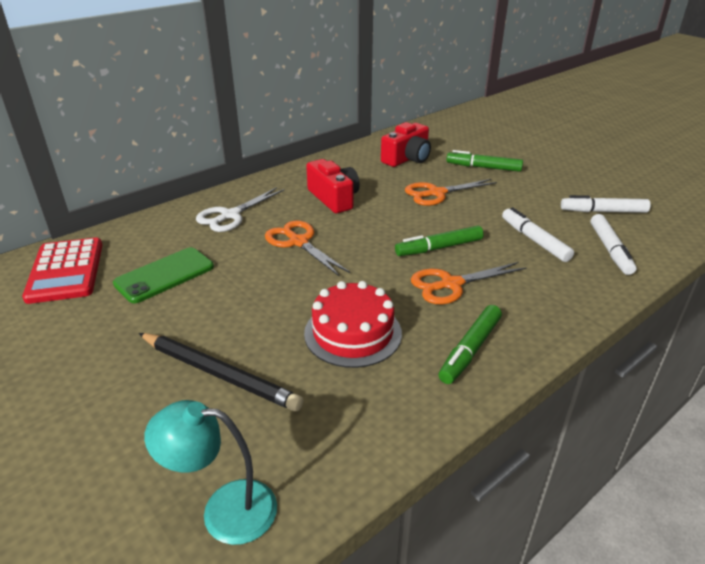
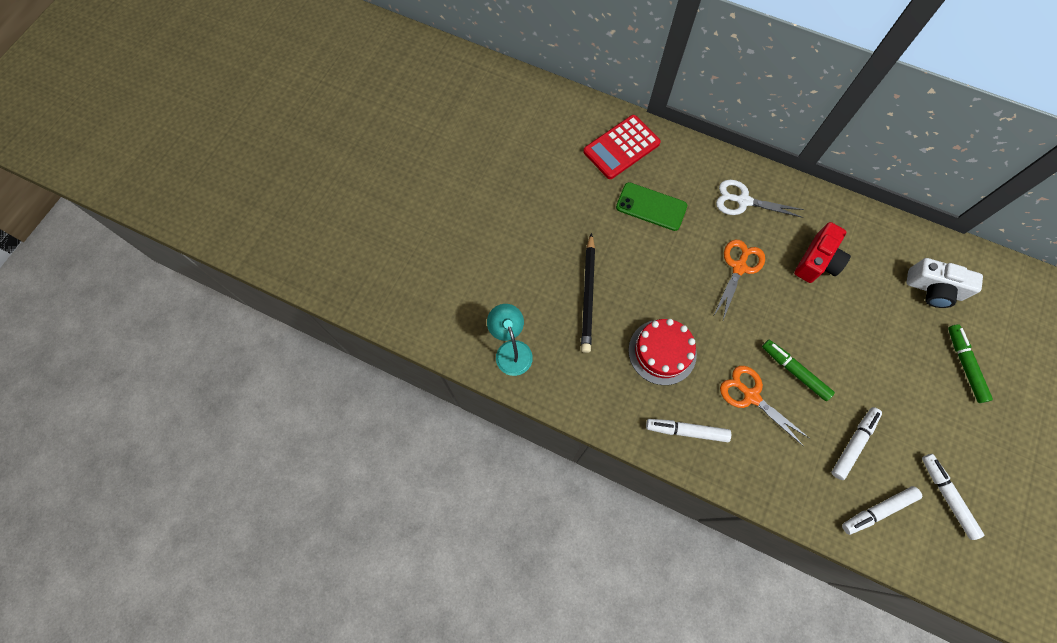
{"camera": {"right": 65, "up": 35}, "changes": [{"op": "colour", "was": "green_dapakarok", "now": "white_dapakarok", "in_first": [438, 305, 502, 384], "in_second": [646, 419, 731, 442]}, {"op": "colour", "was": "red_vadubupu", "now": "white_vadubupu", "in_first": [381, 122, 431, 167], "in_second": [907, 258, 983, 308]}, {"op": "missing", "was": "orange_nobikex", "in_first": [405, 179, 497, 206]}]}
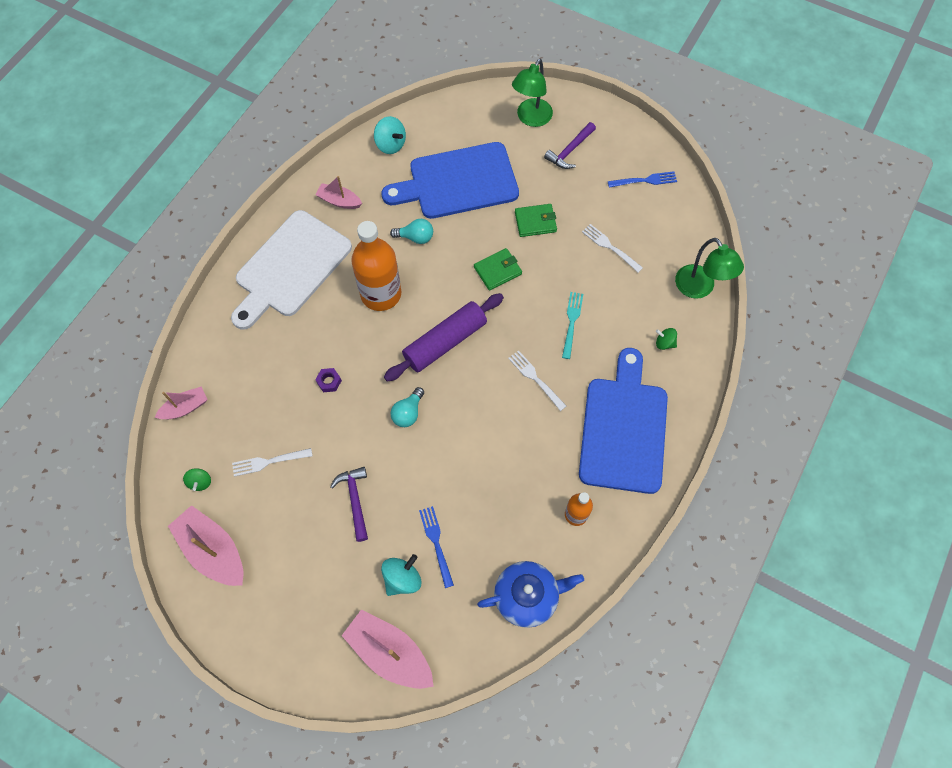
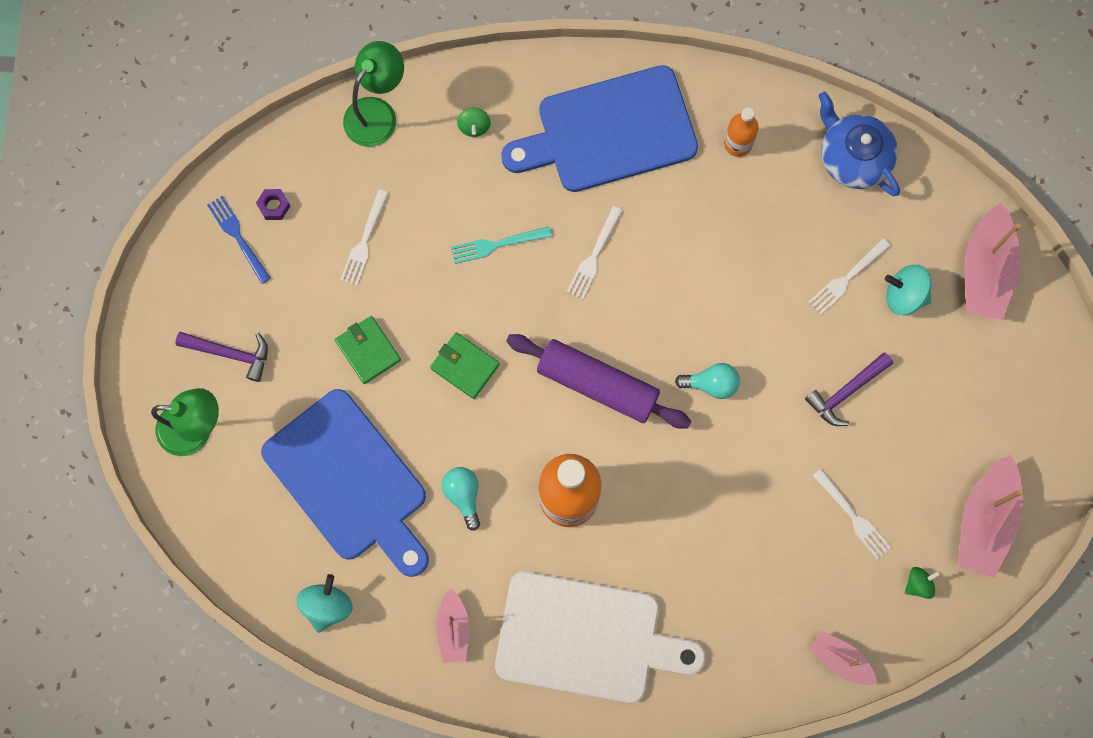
{"camera": {"right": -115, "up": 10}, "changes": [{"op": "relocated", "was": "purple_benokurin", "in_first": [315, 368, 342, 392], "in_second": [256, 189, 290, 220]}, {"op": "colour", "was": "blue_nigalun", "now": "white_nigalun", "in_first": [419, 506, 454, 588], "in_second": [809, 238, 891, 315]}]}
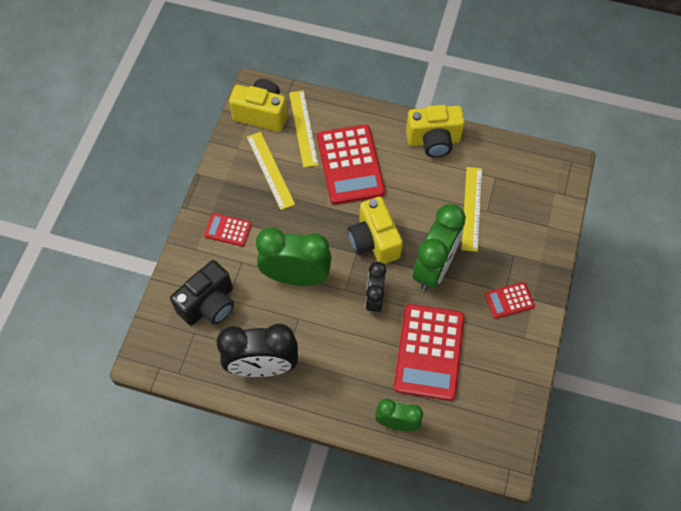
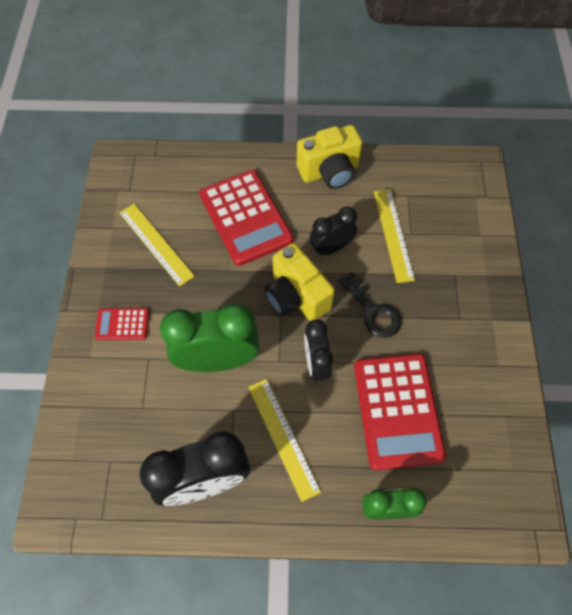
{"camera": {"right": -15, "up": 0}, "changes": [{"op": "relocated", "was": "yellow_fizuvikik", "in_first": [289, 90, 319, 168], "in_second": [248, 379, 321, 502]}, {"op": "appeared", "now": "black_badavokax", "in_second": [310, 206, 357, 256]}, {"op": "exchanged", "was": "green_badavokax", "now": "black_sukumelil", "in_first": [413, 204, 466, 291], "in_second": [338, 272, 401, 338]}, {"op": "missing", "was": "black_vadubupu", "in_first": [170, 260, 234, 326]}, {"op": "missing", "was": "yellow_vadubupu", "in_first": [229, 79, 287, 132]}, {"op": "missing", "was": "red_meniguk", "in_first": [485, 282, 535, 319]}]}
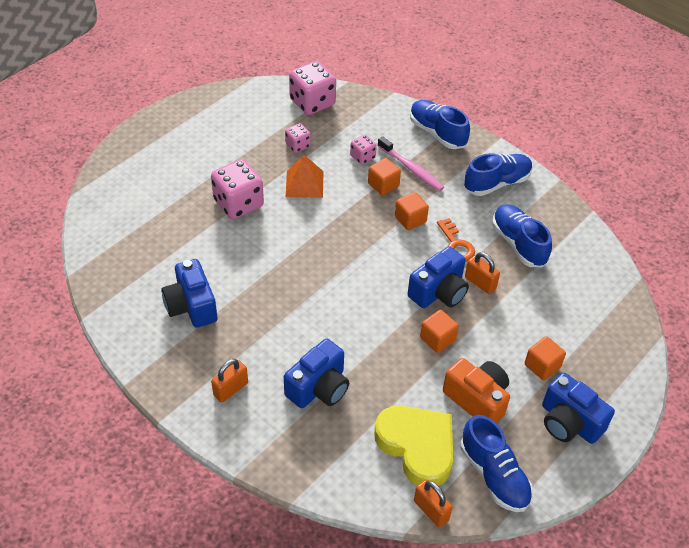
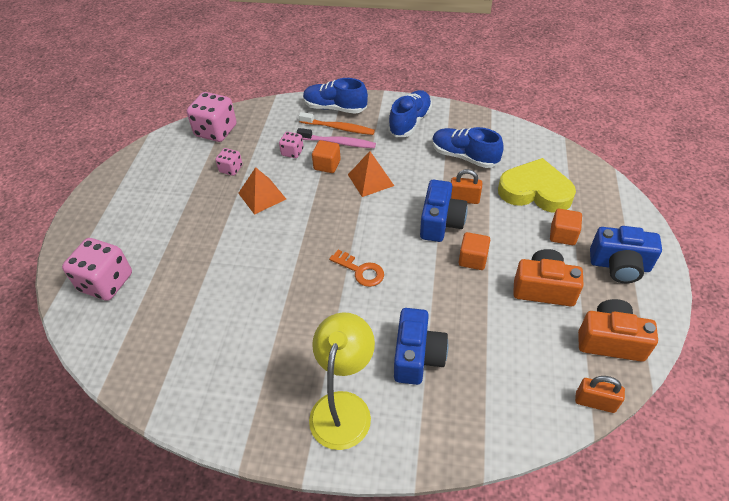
{"camera": {"right": -30, "up": 0}, "changes": [{"op": "relocated", "was": "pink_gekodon", "in_first": [211, 159, 264, 219], "in_second": [62, 238, 132, 301]}, {"op": "appeared", "now": "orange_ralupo", "in_second": [299, 112, 375, 135]}, {"op": "exchanged", "was": "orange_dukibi", "now": "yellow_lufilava", "in_first": [211, 359, 248, 403], "in_second": [309, 312, 375, 450]}, {"op": "relocated", "was": "orange_sukumelil", "in_first": [437, 218, 475, 261], "in_second": [329, 250, 384, 287]}, {"op": "exchanged", "was": "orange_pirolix", "now": "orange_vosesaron", "in_first": [395, 192, 429, 230], "in_second": [348, 151, 394, 197]}, {"op": "relocated", "was": "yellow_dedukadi", "in_first": [374, 406, 453, 486], "in_second": [498, 158, 576, 212]}, {"op": "exchanged", "was": "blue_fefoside", "now": "orange_vadubupu", "in_first": [460, 415, 533, 512], "in_second": [578, 299, 658, 362]}, {"op": "missing", "was": "blue_vadubupu", "in_first": [161, 259, 217, 328]}]}
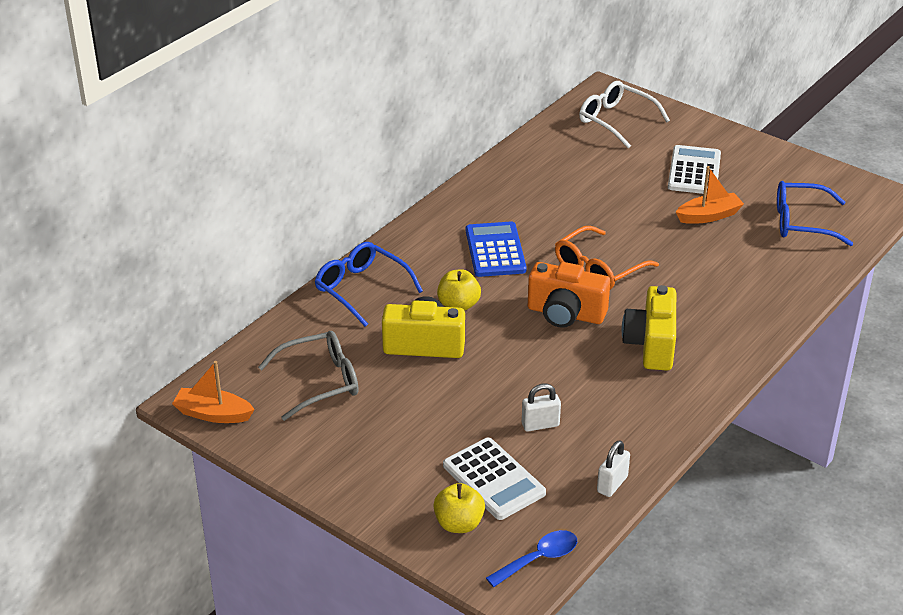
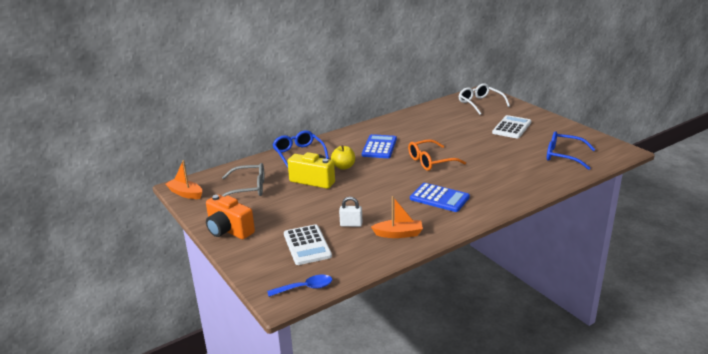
{"camera": {"right": 20, "up": -10}, "changes": [{"op": "relocated", "was": "orange_vadubupu", "in_first": [528, 262, 610, 328], "in_second": [206, 195, 255, 239]}, {"op": "relocated", "was": "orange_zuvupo", "in_first": [676, 166, 744, 224], "in_second": [371, 196, 423, 238]}, {"op": "exchanged", "was": "yellow_vadubupu", "now": "blue_meniguk", "in_first": [622, 285, 676, 371], "in_second": [410, 183, 470, 212]}, {"op": "missing", "was": "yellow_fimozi", "in_first": [433, 483, 485, 533]}, {"op": "missing", "was": "white_dukibi", "in_first": [597, 440, 630, 497]}]}
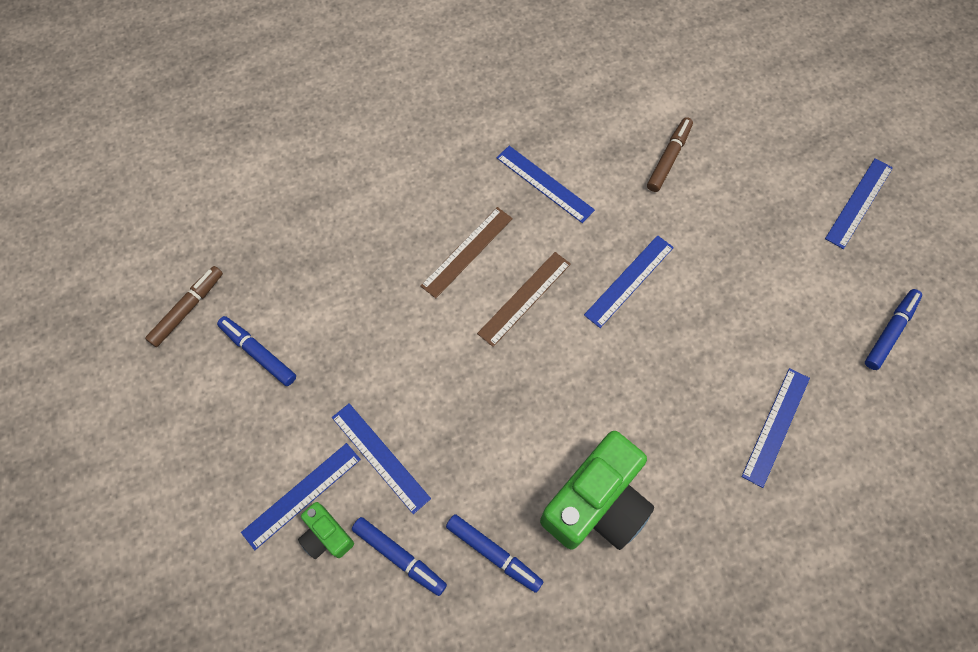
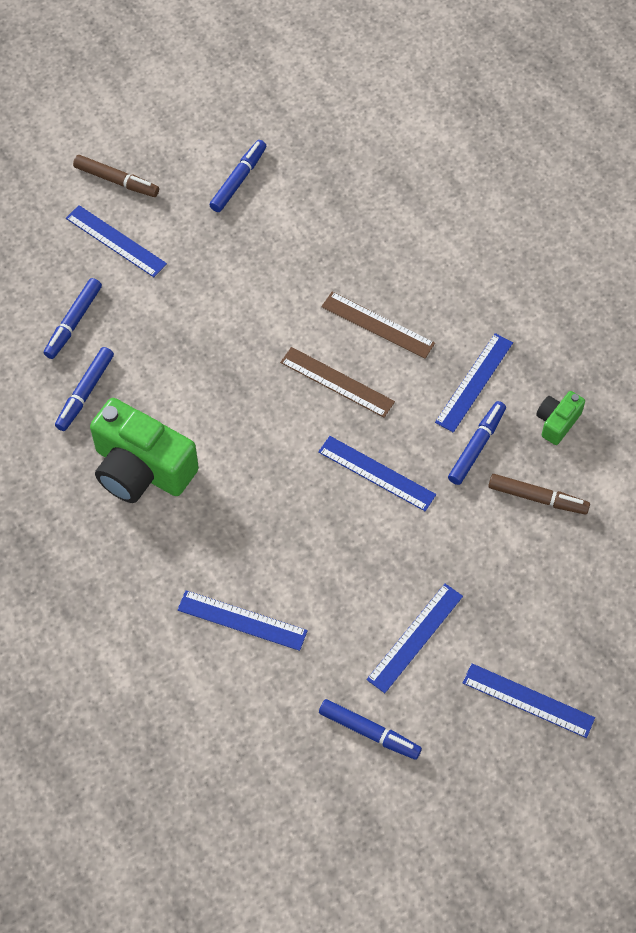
{"camera": {"right": 80, "up": -5}, "changes": [{"op": "relocated", "was": "brown_dapakarok", "in_first": [145, 266, 223, 347], "in_second": [73, 155, 159, 197]}, {"op": "relocated", "was": "blue_fizuvikik", "in_first": [332, 403, 431, 514], "in_second": [366, 584, 463, 693]}, {"op": "appeared", "now": "blue_dapakarok", "in_second": [448, 401, 506, 485]}, {"op": "relocated", "was": "green_vadubupu", "in_first": [298, 502, 354, 559], "in_second": [536, 391, 585, 445]}]}
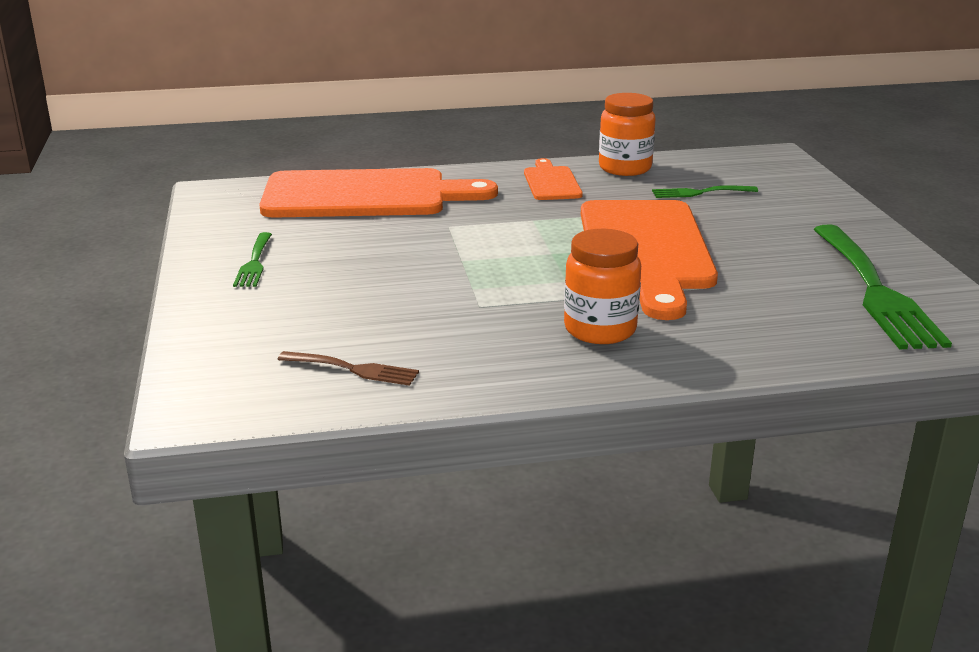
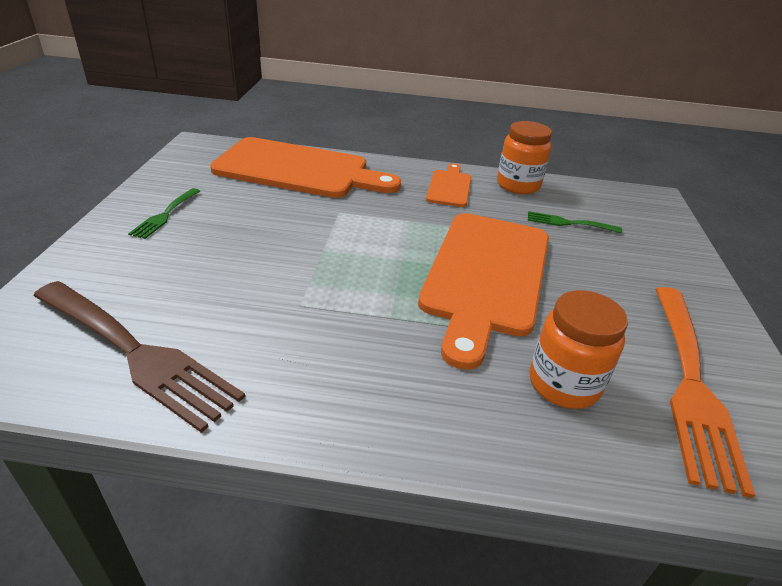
{"camera": {"right": 15, "up": 10}, "changes": [{"op": "size", "was": "brown_nigalun", "in_first": [277, 351, 419, 386], "in_second": [33, 281, 245, 433], "ratio": 2.08}, {"op": "relocated", "was": "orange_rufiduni", "in_first": [564, 229, 641, 344], "in_second": [530, 290, 628, 409]}, {"op": "colour", "was": "green_nigalun", "now": "orange_nigalun", "in_first": [813, 225, 952, 349], "in_second": [656, 287, 755, 498]}]}
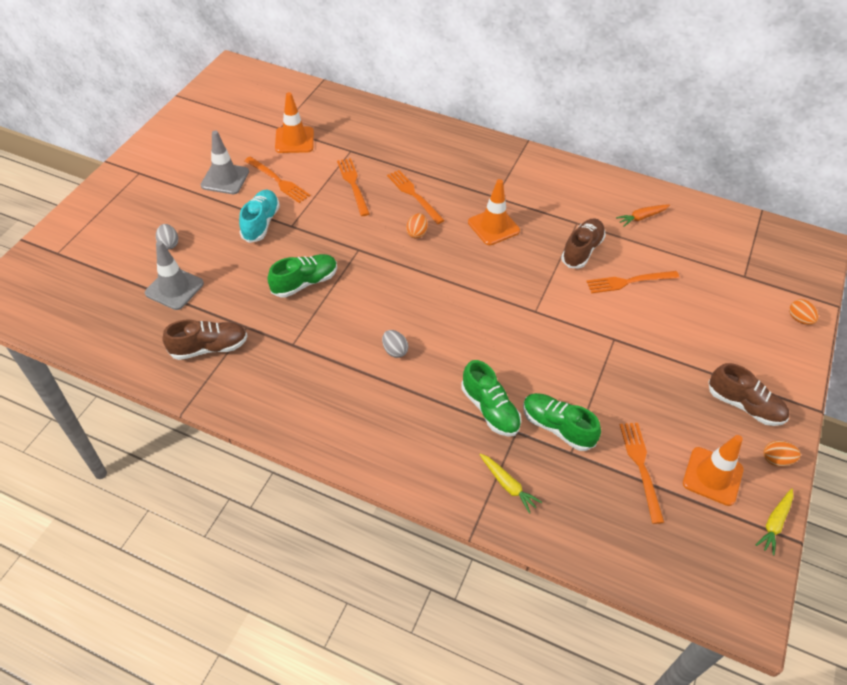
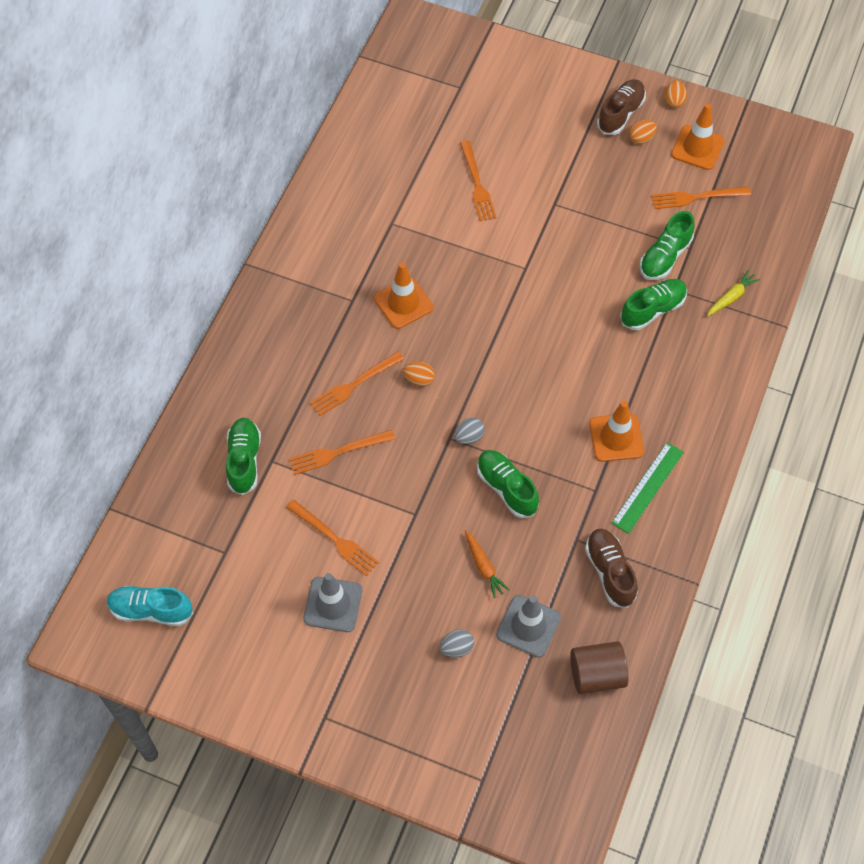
{"camera": {"right": -90, "up": 10}, "changes": [{"op": "relocated", "was": "turquoise_fefoside", "in_first": [239, 190, 280, 243], "in_second": [107, 586, 193, 626]}, {"op": "appeared", "now": "green_fefoside", "in_second": [226, 418, 261, 495]}, {"op": "spun", "was": "orange_nigalun", "in_first": [244, 157, 310, 203], "in_second": [286, 500, 379, 576], "clockwise": 90}, {"op": "relocated", "was": "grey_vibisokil", "in_first": [382, 330, 409, 358], "in_second": [454, 418, 485, 444]}, {"op": "relocated", "was": "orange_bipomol", "in_first": [616, 205, 670, 227], "in_second": [465, 530, 510, 598]}, {"op": "appeared", "now": "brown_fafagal", "in_second": [570, 641, 628, 694]}, {"op": "relocated", "was": "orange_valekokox", "in_first": [275, 92, 314, 153], "in_second": [589, 401, 644, 462]}, {"op": "appeared", "now": "green_fizuvikik", "in_second": [612, 442, 684, 534]}, {"op": "relocated", "was": "orange_vibisokil", "in_first": [789, 299, 818, 325], "in_second": [629, 120, 657, 144]}, {"op": "missing", "was": "brown_fefoside", "in_first": [561, 218, 606, 268]}, {"op": "missing", "was": "yellow_bipomol", "in_first": [756, 488, 793, 556]}]}
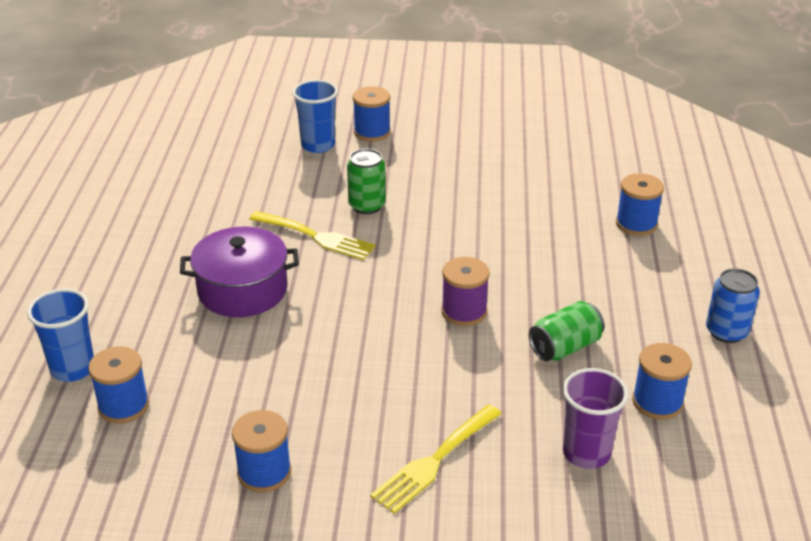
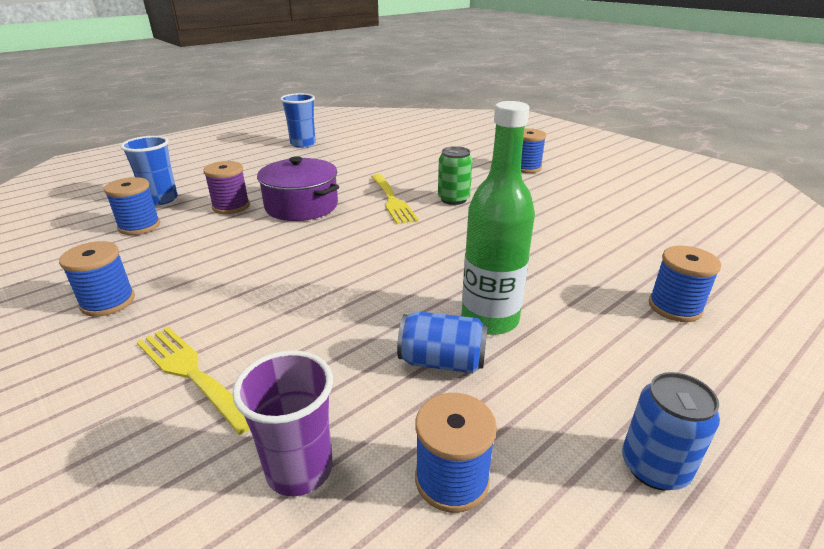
{"camera": {"right": 45, "up": -5}, "changes": [{"op": "spun", "was": "yellow_nigalun", "in_first": [370, 404, 501, 514], "in_second": [137, 327, 250, 435], "clockwise": 45}, {"op": "relocated", "was": "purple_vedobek", "in_first": [441, 257, 490, 326], "in_second": [203, 161, 250, 214]}, {"op": "relocated", "was": "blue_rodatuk", "in_first": [292, 80, 338, 153], "in_second": [280, 93, 316, 148]}, {"op": "colour", "was": "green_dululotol", "now": "blue_dululotol", "in_first": [529, 301, 604, 361], "in_second": [397, 311, 488, 373]}, {"op": "appeared", "now": "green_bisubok", "in_second": [461, 101, 535, 335]}]}
